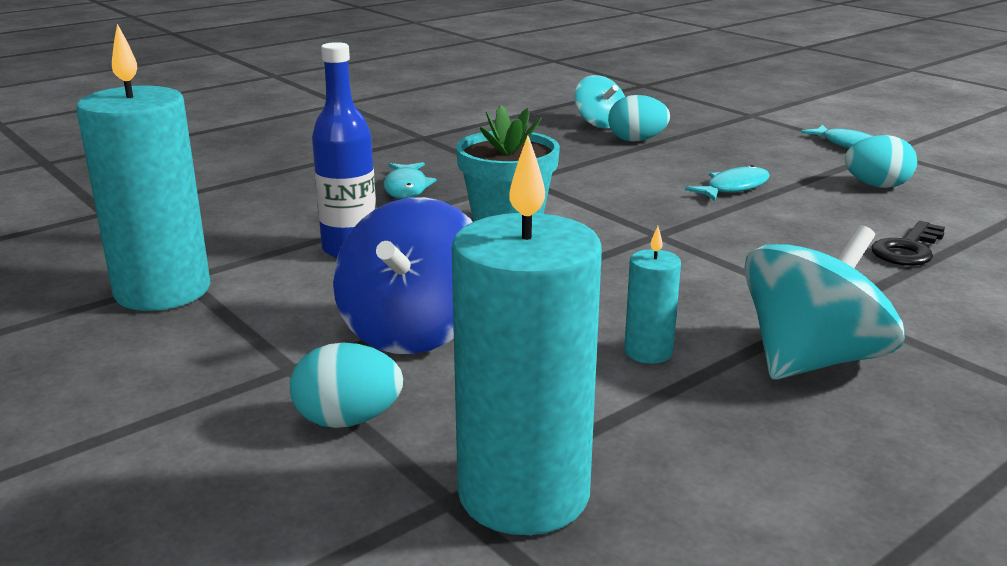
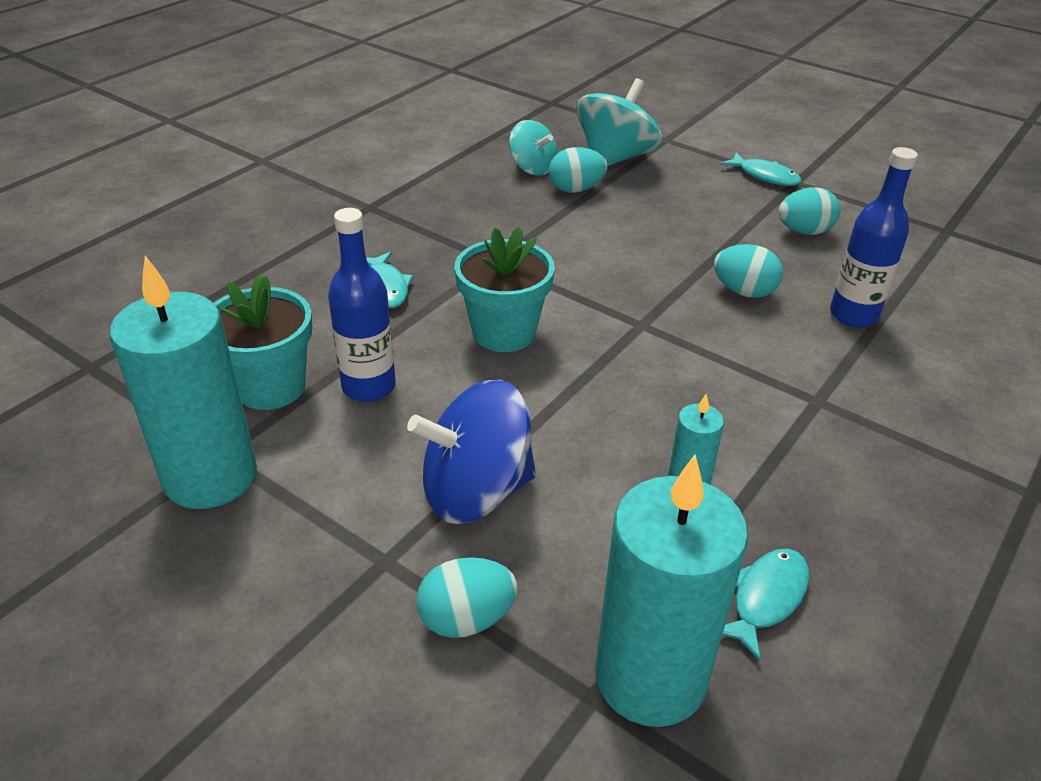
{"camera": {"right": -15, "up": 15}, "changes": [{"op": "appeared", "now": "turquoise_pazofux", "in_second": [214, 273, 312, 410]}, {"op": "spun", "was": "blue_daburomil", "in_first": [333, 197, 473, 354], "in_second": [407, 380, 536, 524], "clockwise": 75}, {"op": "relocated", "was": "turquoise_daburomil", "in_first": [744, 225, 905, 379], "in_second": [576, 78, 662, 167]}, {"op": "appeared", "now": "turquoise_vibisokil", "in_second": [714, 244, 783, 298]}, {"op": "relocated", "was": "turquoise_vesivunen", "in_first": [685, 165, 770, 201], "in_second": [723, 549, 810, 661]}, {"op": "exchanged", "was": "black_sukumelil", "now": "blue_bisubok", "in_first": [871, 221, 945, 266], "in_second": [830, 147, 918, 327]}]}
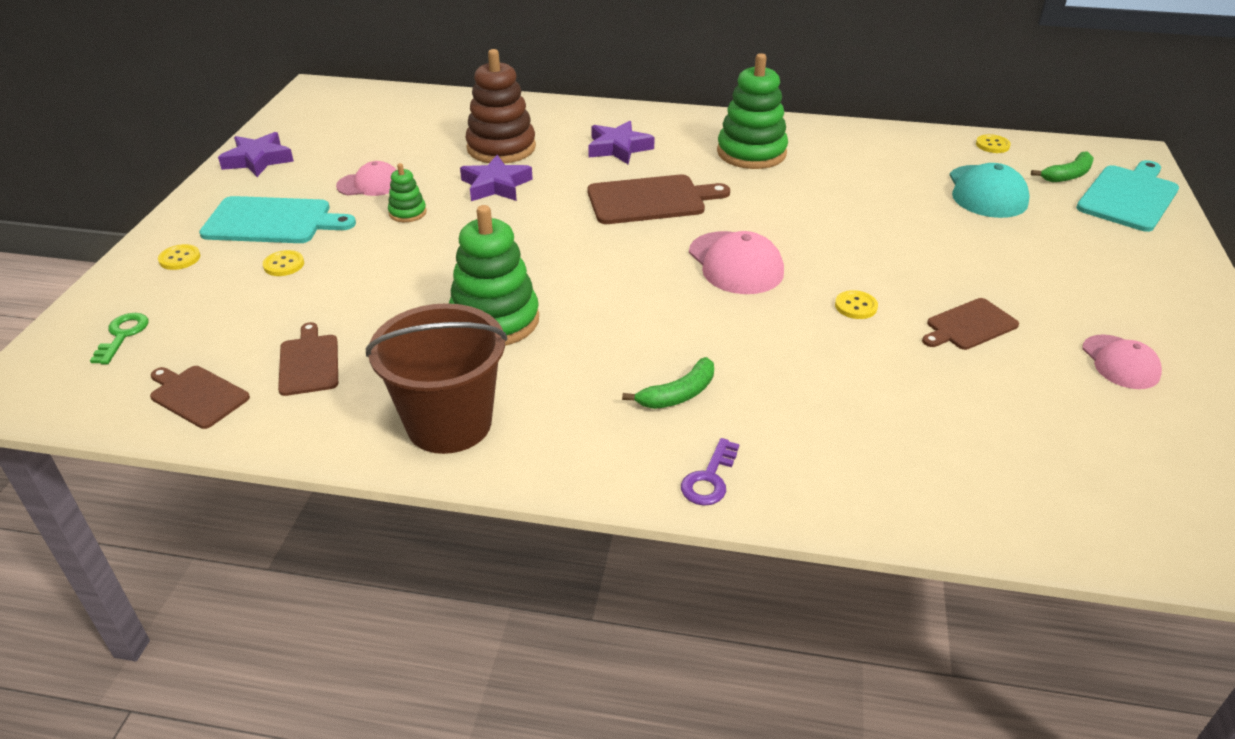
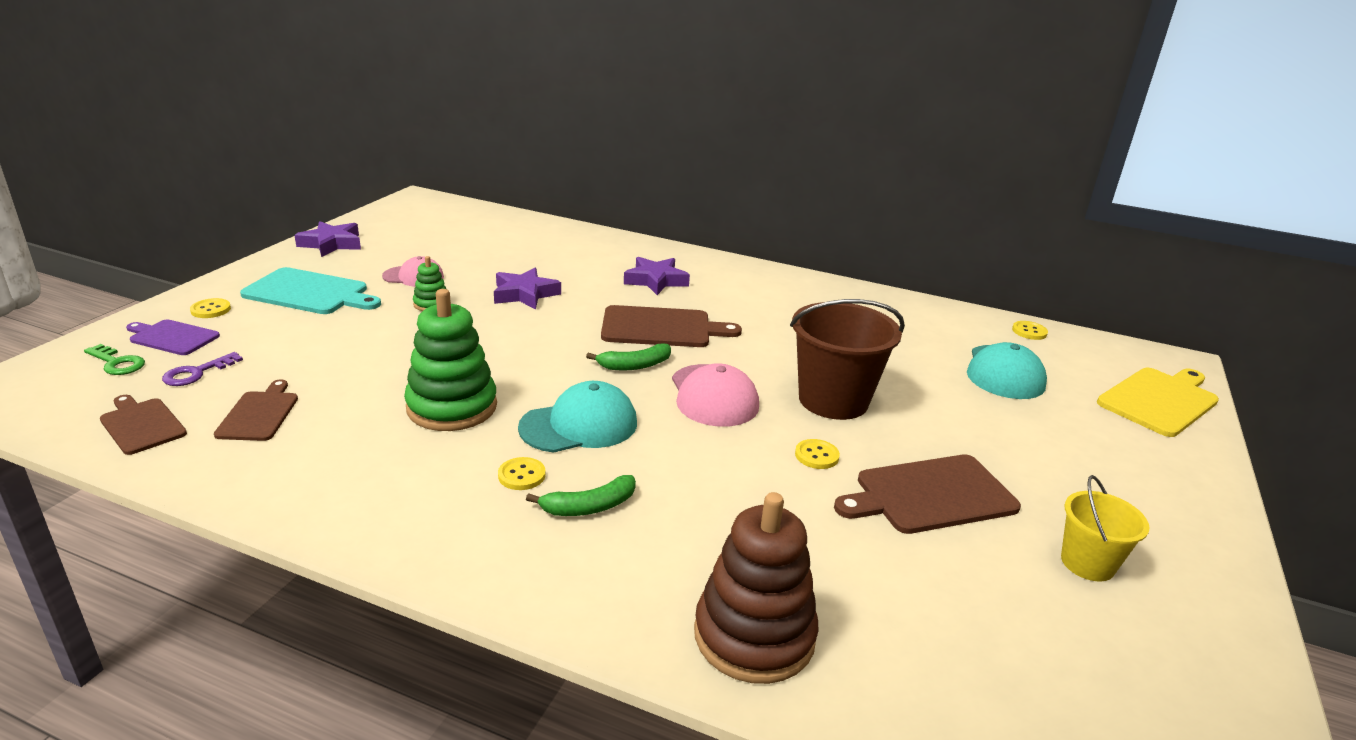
{"camera": {"right": 10, "up": -10}, "changes": [{"op": "spun", "was": "green_sukumelil", "in_first": [90, 313, 148, 364], "in_second": [84, 344, 145, 375], "clockwise": 105}, {"op": "appeared", "now": "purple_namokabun", "in_second": [126, 319, 220, 355]}, {"op": "relocated", "was": "purple_sukumelil", "in_first": [681, 438, 740, 506], "in_second": [162, 352, 243, 386]}, {"op": "relocated", "was": "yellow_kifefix", "in_first": [263, 250, 304, 276], "in_second": [498, 457, 546, 490]}, {"op": "appeared", "now": "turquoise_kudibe", "in_second": [518, 381, 637, 453]}, {"op": "relocated", "was": "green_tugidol", "in_first": [1031, 151, 1094, 182], "in_second": [586, 343, 671, 371]}, {"op": "relocated", "was": "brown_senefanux", "in_first": [466, 49, 536, 164], "in_second": [694, 492, 819, 684]}, {"op": "relocated", "was": "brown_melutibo", "in_first": [366, 303, 508, 454], "in_second": [790, 299, 905, 420]}, {"op": "size", "was": "brown_namokabun", "in_first": [922, 298, 1019, 350], "in_second": [834, 455, 1021, 534], "ratio": 1.62}, {"op": "exchanged", "was": "pink_kudibe", "now": "yellow_melutibo", "in_first": [1082, 334, 1162, 389], "in_second": [1061, 475, 1150, 581]}, {"op": "colour", "was": "turquoise_namokabun", "now": "yellow_namokabun", "in_first": [1076, 160, 1179, 232], "in_second": [1097, 368, 1219, 437]}, {"op": "missing", "was": "green_senefanux", "in_first": [717, 53, 788, 169]}]}
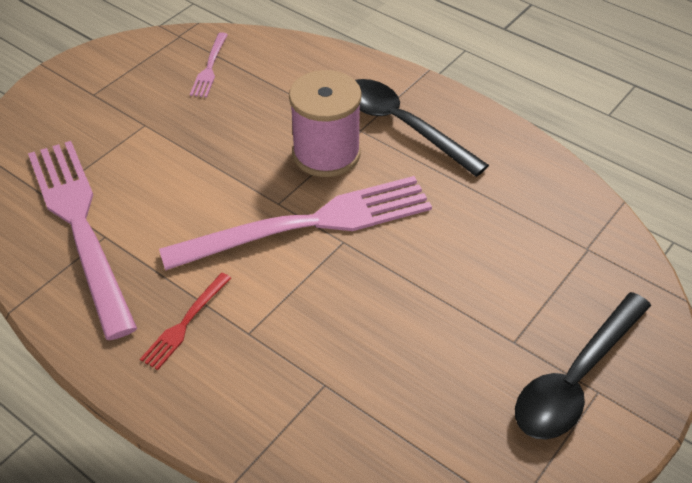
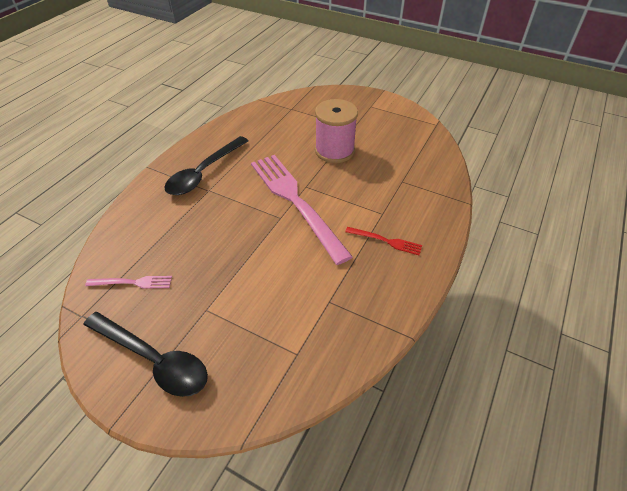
{"camera": {"right": -100, "up": 0}, "changes": [{"op": "relocated", "was": "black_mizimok", "in_first": [515, 292, 651, 439], "in_second": [83, 312, 208, 397]}, {"op": "relocated", "was": "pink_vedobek", "in_first": [289, 70, 362, 177], "in_second": [315, 99, 358, 163]}, {"op": "missing", "was": "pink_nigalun", "in_first": [28, 141, 137, 340]}]}
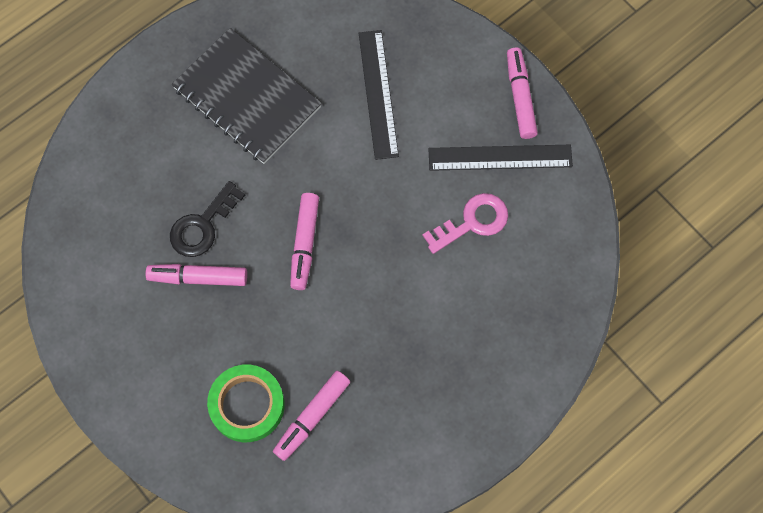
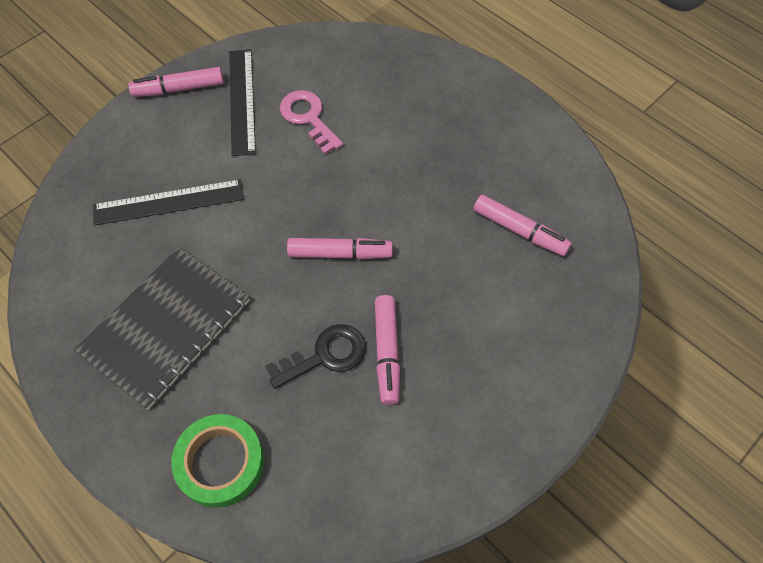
{"camera": {"right": -95, "up": -10}, "changes": [{"op": "relocated", "was": "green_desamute", "in_first": [207, 364, 285, 442], "in_second": [171, 414, 264, 508]}, {"op": "spun", "was": "black_sukumelil", "in_first": [170, 181, 245, 257], "in_second": [265, 324, 366, 389], "clockwise": -60}]}
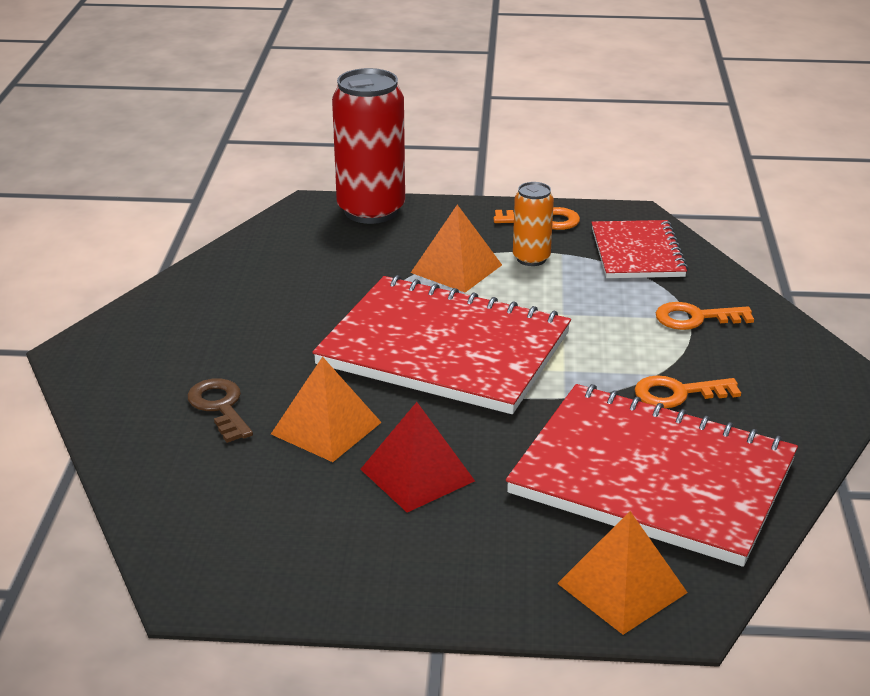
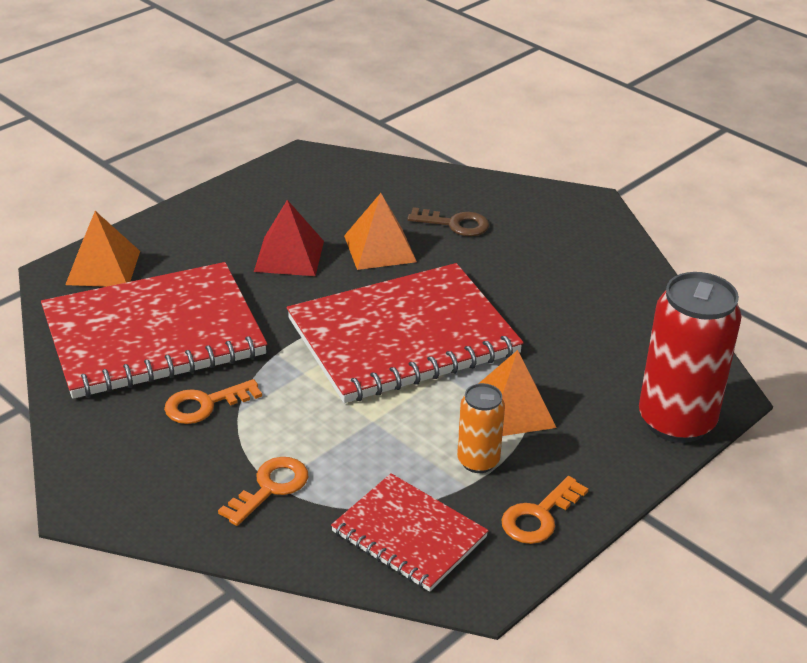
{"camera": {"right": 130, "up": 5}, "changes": [{"op": "spun", "was": "orange_sukumelil", "in_first": [634, 375, 741, 408], "in_second": [164, 379, 262, 424], "clockwise": -150}]}
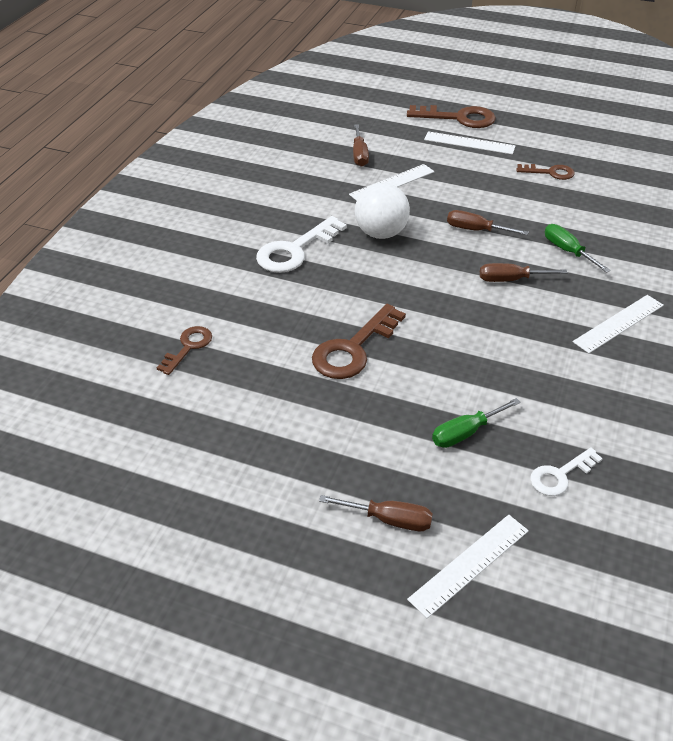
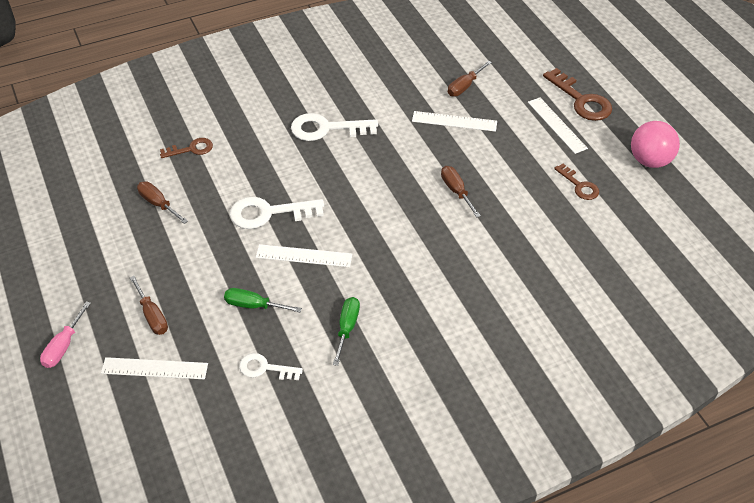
{"camera": {"right": 45, "up": 5}, "changes": [{"op": "appeared", "now": "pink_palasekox", "in_second": [40, 301, 91, 368]}, {"op": "relocated", "was": "brown_palasekox", "in_first": [480, 263, 568, 282], "in_second": [137, 181, 188, 224]}, {"op": "colour", "was": "brown_sukumelil", "now": "white_sukumelil", "in_first": [312, 304, 406, 379], "in_second": [230, 197, 324, 229]}, {"op": "relocated", "was": "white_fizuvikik", "in_first": [573, 295, 664, 353], "in_second": [256, 244, 352, 267]}, {"op": "relocated", "was": "green_palasekox", "in_first": [545, 224, 611, 273], "in_second": [333, 297, 360, 366]}, {"op": "appeared", "now": "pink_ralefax", "in_second": [631, 121, 680, 168]}, {"op": "missing", "was": "white_ralefax", "in_first": [355, 183, 410, 239]}]}
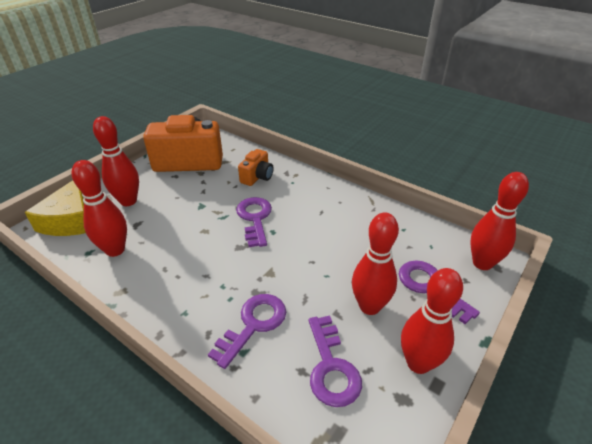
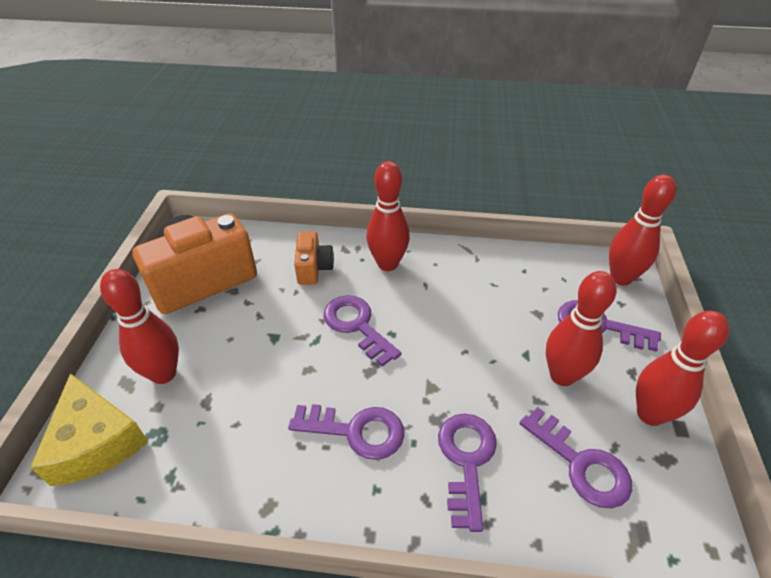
{"camera": {"right": -30, "up": 5}, "changes": [{"op": "appeared", "now": "purple_sukumelil", "in_second": [288, 404, 404, 460]}, {"op": "relocated", "was": "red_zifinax", "in_first": [72, 160, 127, 257], "in_second": [367, 161, 410, 271]}]}
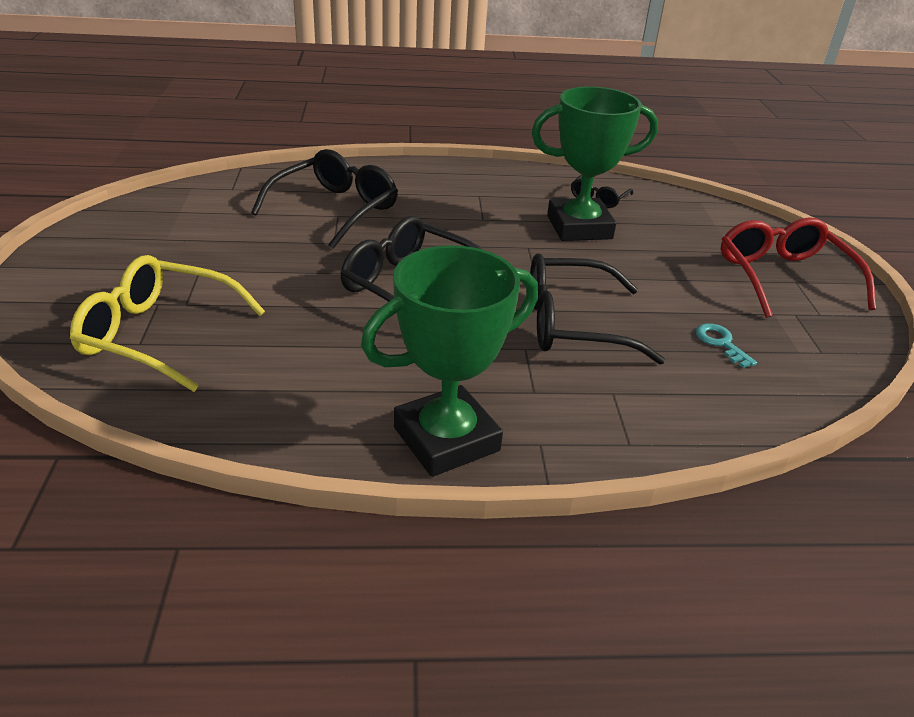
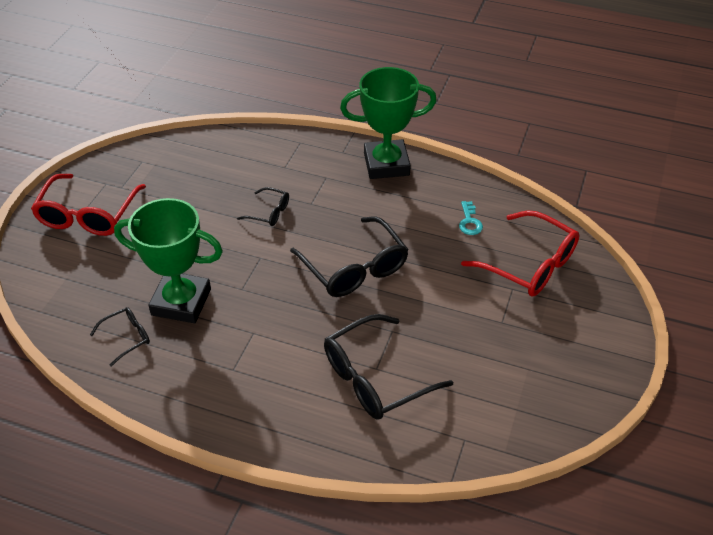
{"camera": {"right": -155, "up": 10}, "changes": [{"op": "size", "was": "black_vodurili", "in_first": [530, 253, 665, 364], "in_second": [237, 187, 289, 226], "ratio": 0.51}, {"op": "relocated", "was": "turquoise_sukumelil", "in_first": [696, 323, 757, 368], "in_second": [459, 201, 483, 235]}, {"op": "colour", "was": "yellow_vodurili", "now": "red_vodurili", "in_first": [70, 255, 265, 392], "in_second": [461, 210, 580, 296]}]}
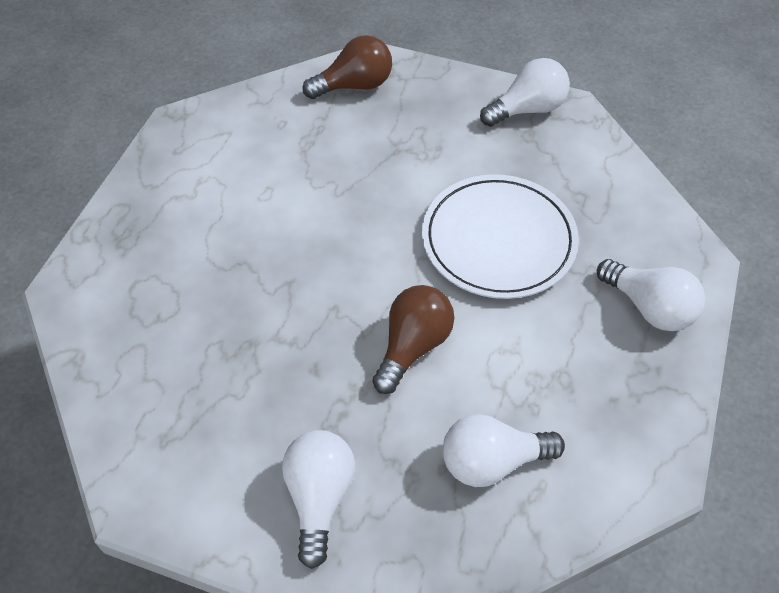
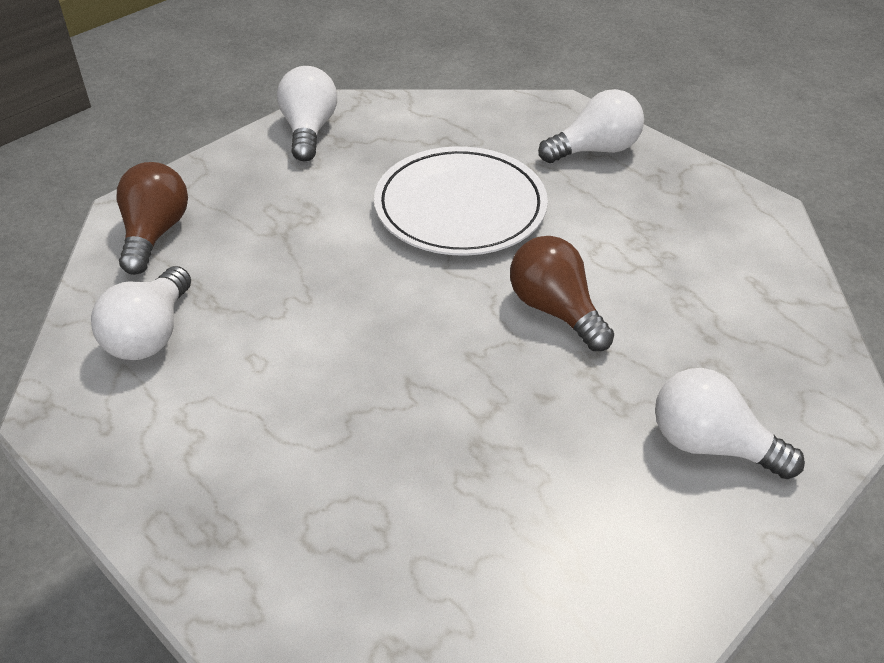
{"camera": {"right": -65, "up": -10}, "changes": [{"op": "relocated", "was": "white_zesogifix", "in_first": [443, 414, 565, 487], "in_second": [91, 266, 191, 360]}]}
